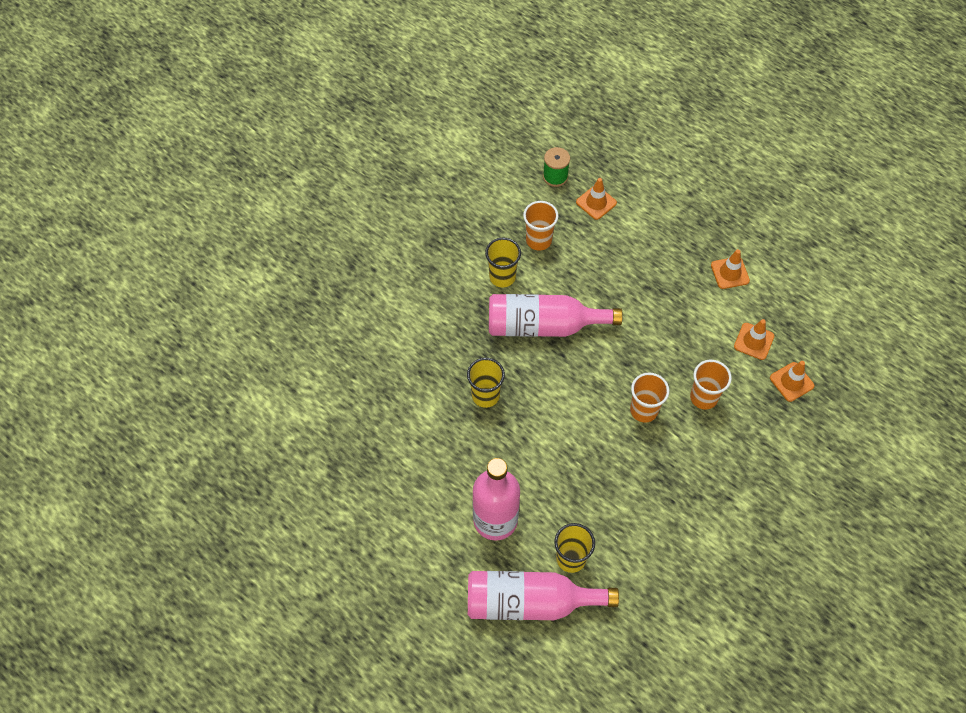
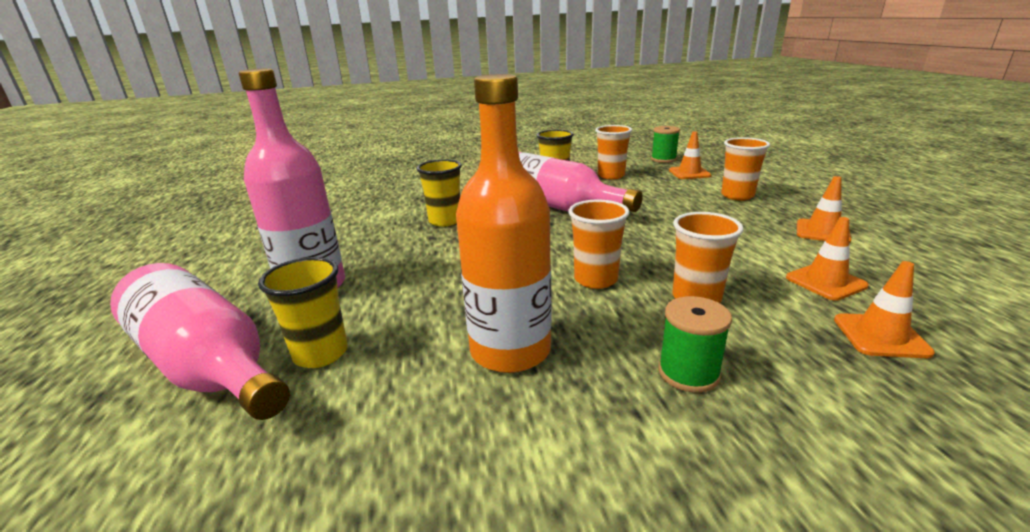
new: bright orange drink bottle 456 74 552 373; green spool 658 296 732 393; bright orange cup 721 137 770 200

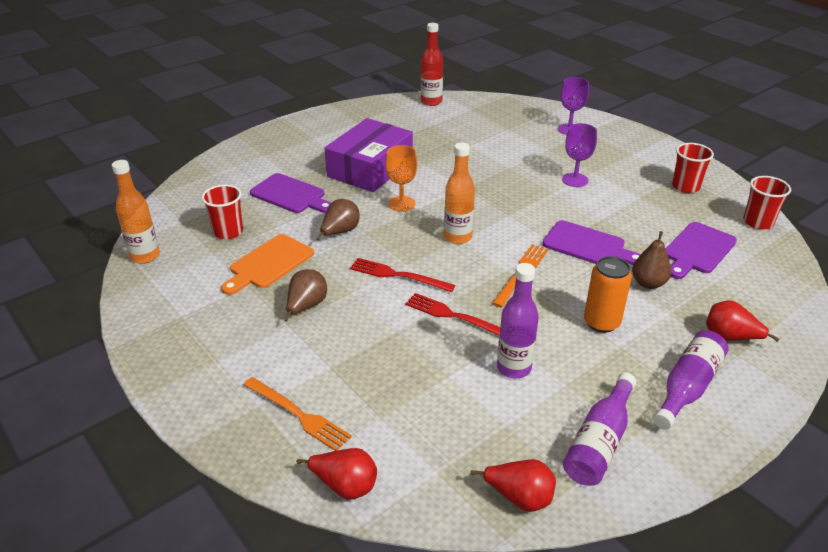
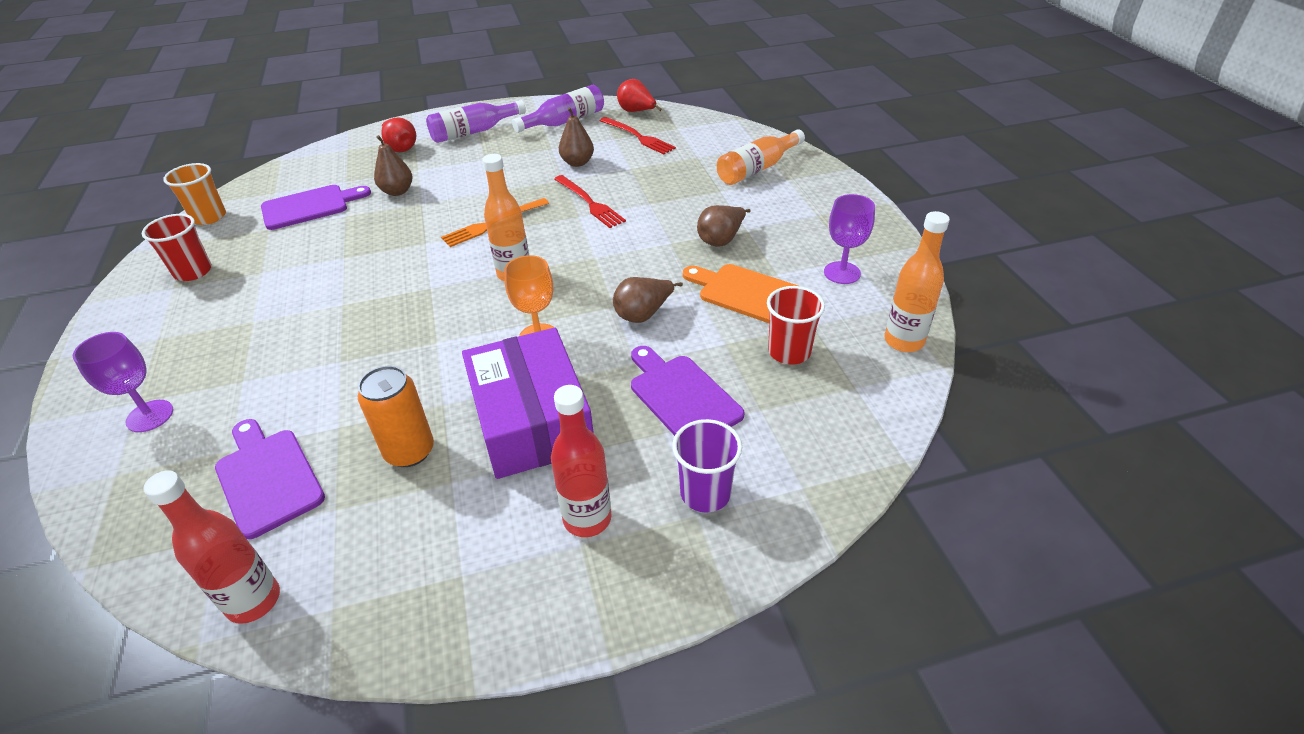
gone: scarlet pear fruit 296 448 377 500
new: scarlet drink bottle 551 385 612 537; royal purple cup 672 419 742 512
shifted: scarlet fork 350 258 455 292 to 600 117 676 155; royal purple bread board 542 220 641 265 to 215 419 325 539; royal purple goblet 562 123 597 187 to 824 194 875 284; bright orange tin 584 256 632 333 to 358 366 434 467
swapped: bright orange fork 244 377 352 451 to bright orange drink bottle 717 129 805 185; royal purple drink bottle 497 263 539 378 to dark brown pear fruit 559 107 594 167
repainted: scarlet cup 743 176 791 230 to bright orange cup 163 163 226 225
rotated: bright orange bread board 221 234 314 295 = 683 264 798 323 120 degrees counterclockwise; royal purple package 325 118 413 192 = 462 328 594 479 75 degrees counterclockwise

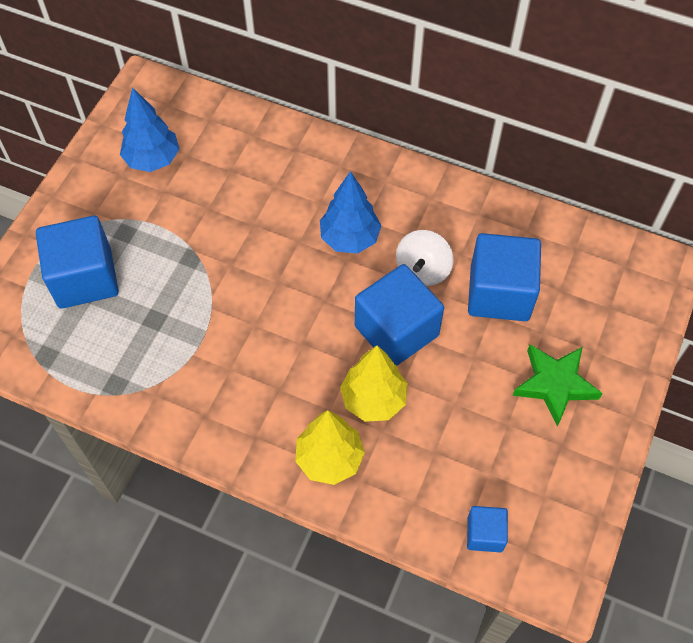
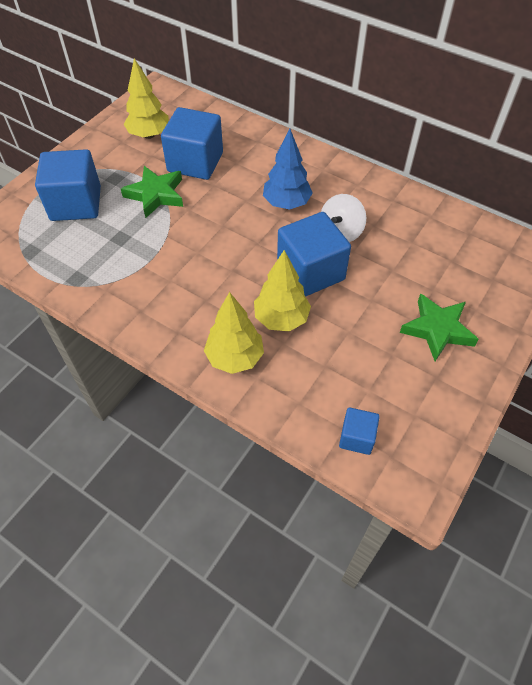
new: green five-pointed star 121 166 183 218
shifted: royal blue cube 468 233 541 321 to 161 107 223 180
repainted: royal blue fir tree 120 87 179 172 to bright yellow fir tree 124 58 169 139

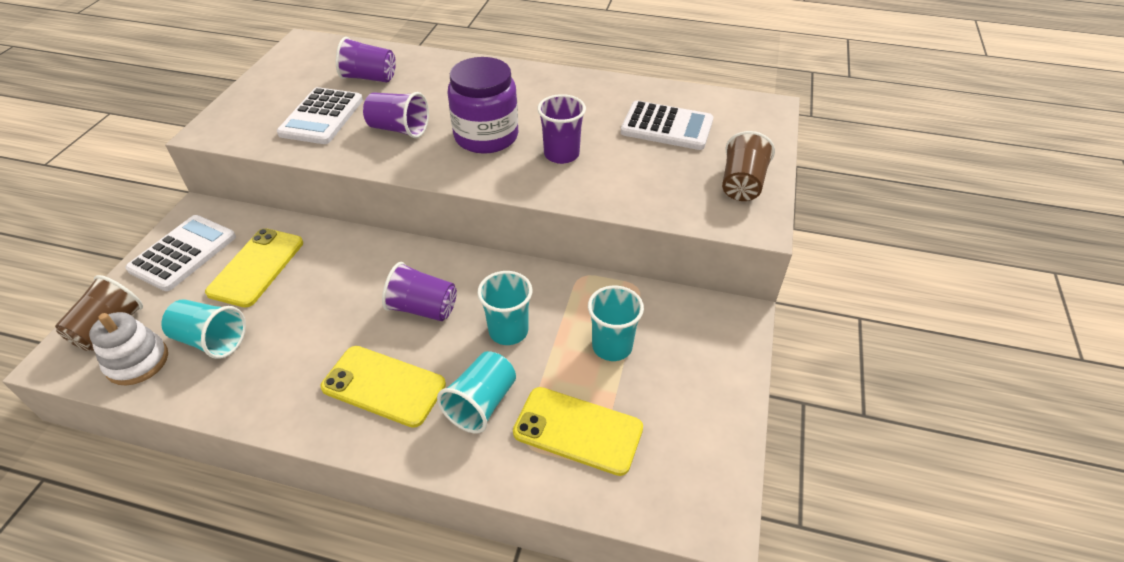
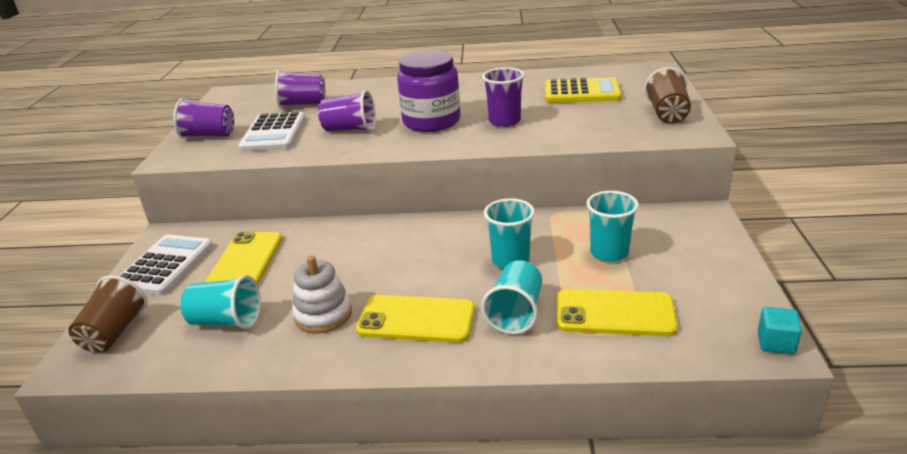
new: aqua cube 757 307 802 354
shifted: snow-white stacking rings 89 312 168 386 to 292 255 352 334; royal purple cup 382 262 457 321 to 174 98 234 138
repainted: snow-white pocket calculator 621 101 713 150 to bright yellow pocket calculator 545 77 622 103

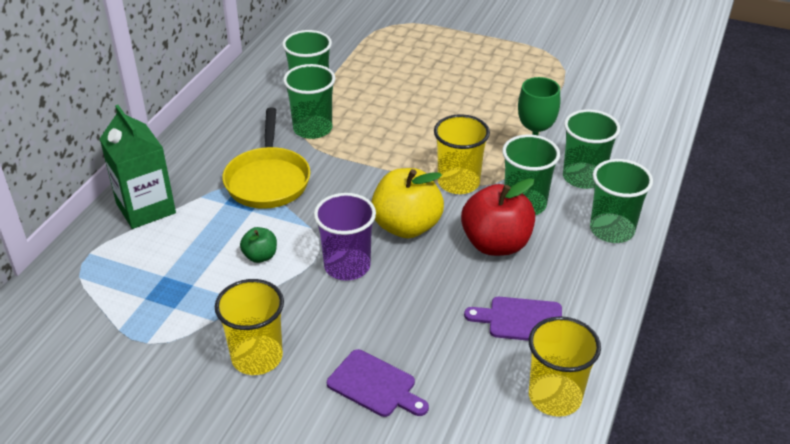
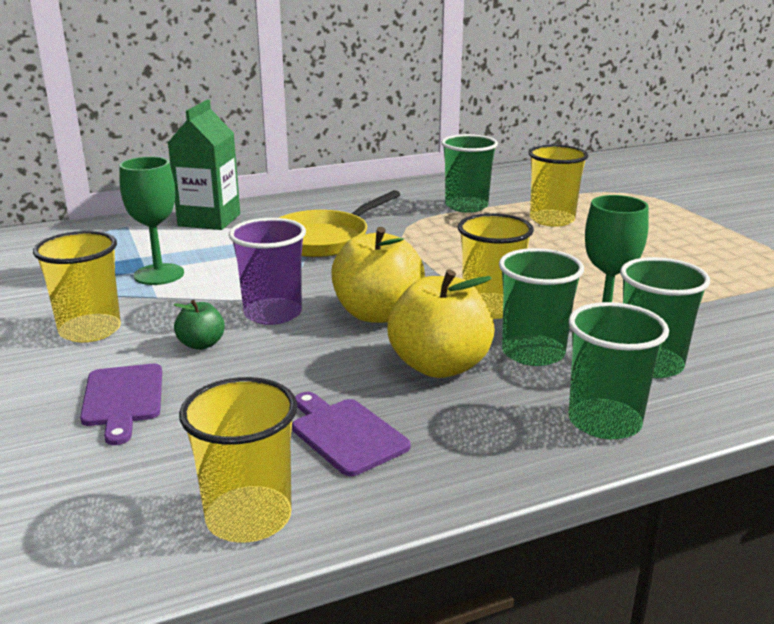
gone: green cup 283 64 335 139
new: green goblet 119 157 184 285; bright yellow cup 529 145 588 227
shifted: green toy apple 240 227 277 263 to 174 300 225 350
repainted: scarlet toy apple 461 178 535 256 to bright yellow toy apple 387 269 495 378

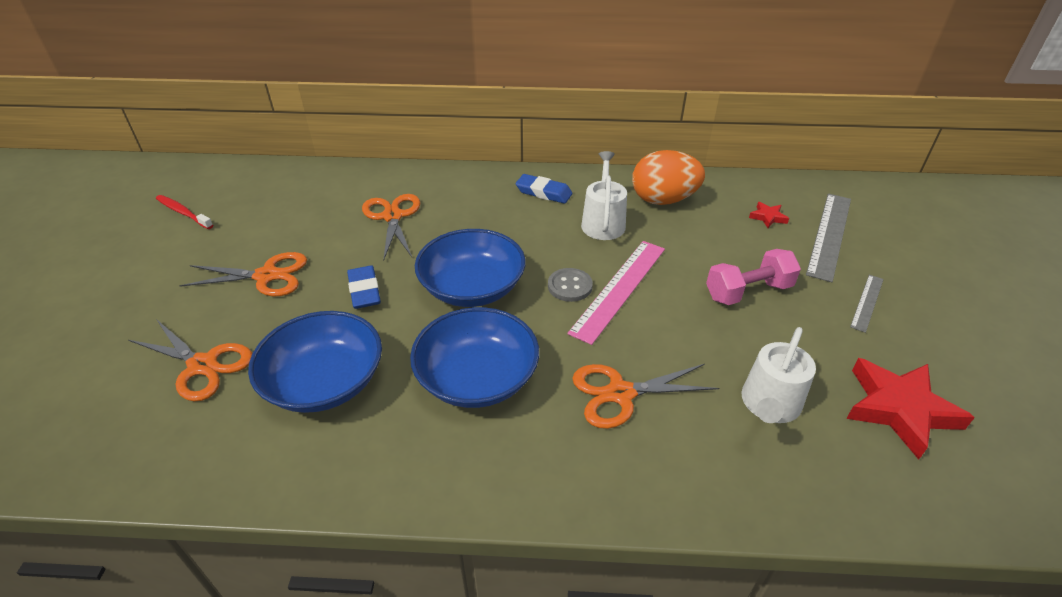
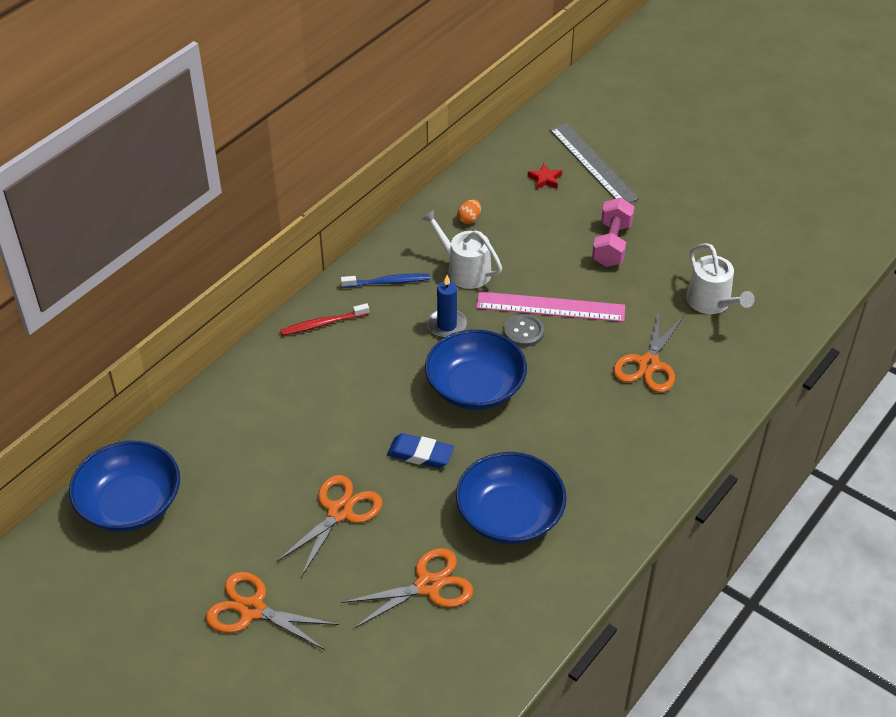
gone: scarlet five-pointed star 846 358 975 459; ash-grey straightedge 850 275 884 333
new: royal blue wax candle 427 275 467 338
shifted: scarlet tooth brush 156 195 213 229 to 280 303 369 336; bright orange pair of scissors 362 194 420 260 to 206 572 339 650; royal blue serving bowl 410 307 539 408 to 69 441 180 532
swapped: royal blue gum eraser 516 174 573 204 to royal blue tooth brush 341 274 430 288
rotated: pink straightedge 567 241 665 345 = 476 291 625 322 60 degrees counterclockwise
scaled: bright orange egg 632 150 705 205 = 457 199 481 224 x0.41

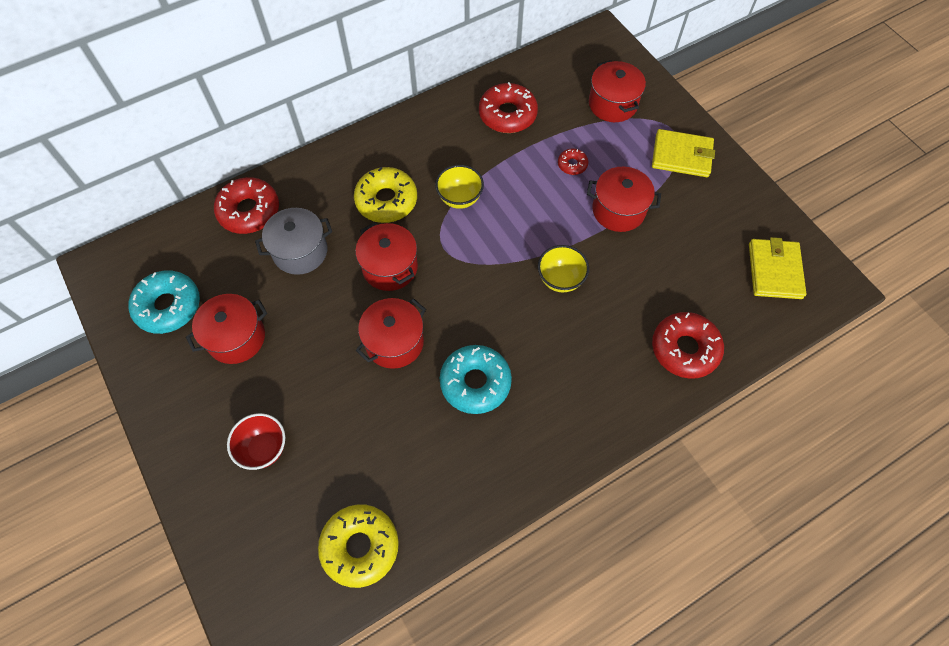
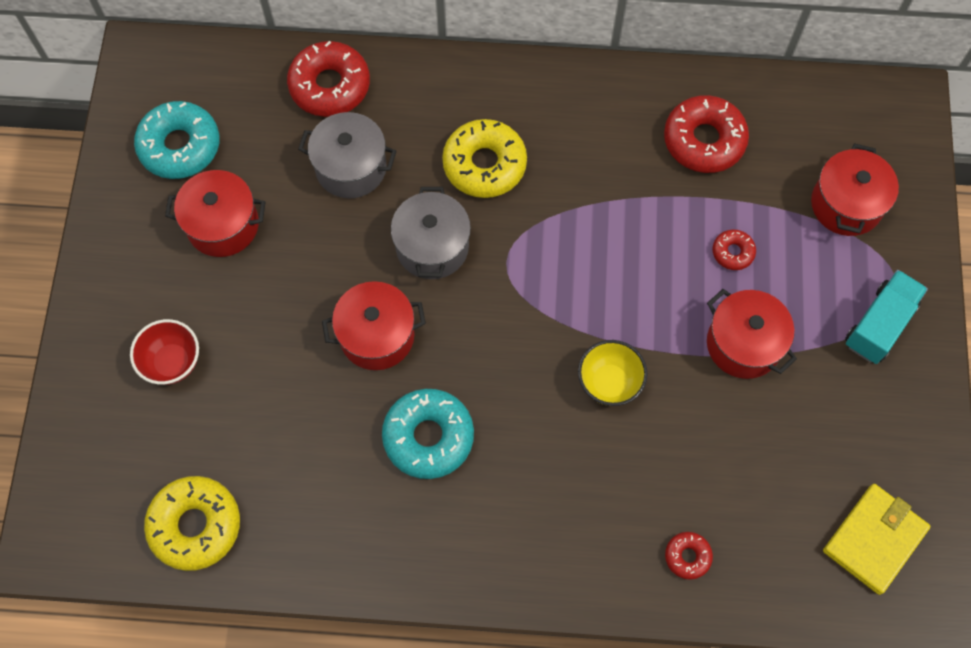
gone: bright yellow serving bowl 435 165 484 209
swapped: bright yellow card wallet 652 129 715 177 to aqua toy truck 845 270 928 364
repainted: scarlet cooking pot 355 222 418 291 to ash-grey cooking pot 391 187 471 279
scaled: scarlet doughnut 652 312 724 379 = 665 532 713 580 x0.50

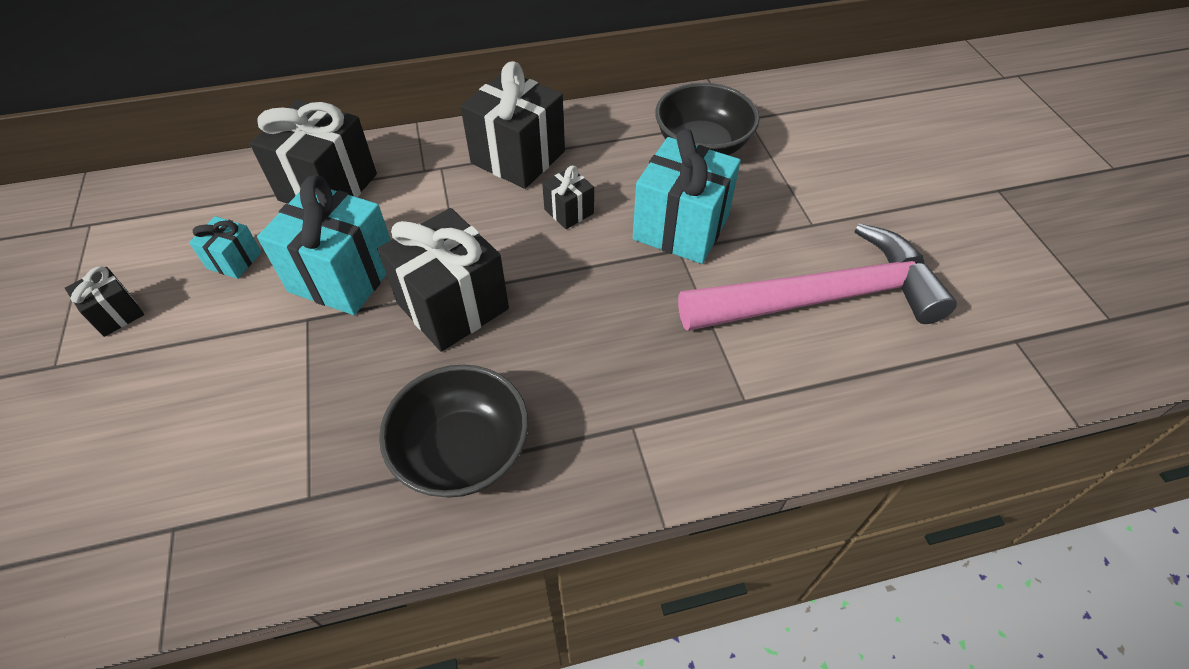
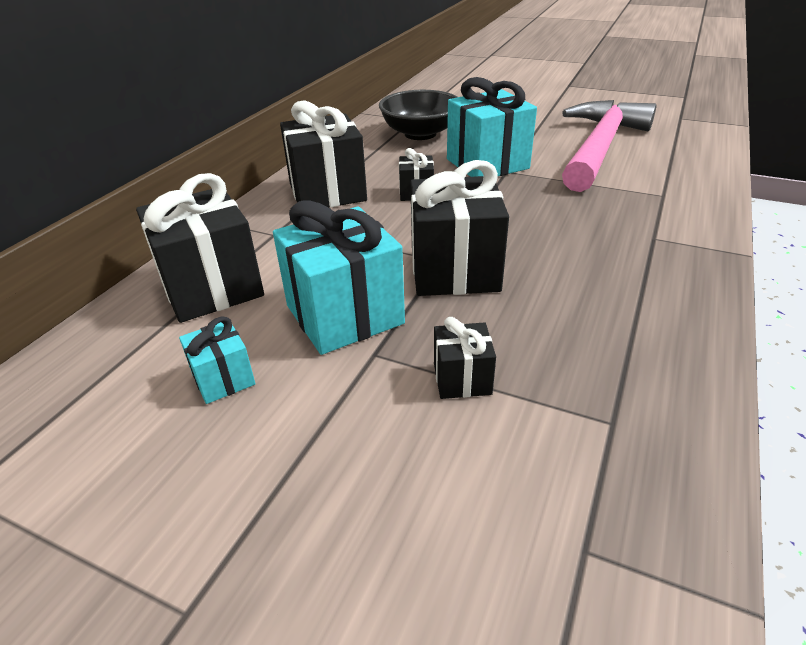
gone: black serving bowl 379 365 529 497
shifted: black gift 65 266 144 337 to 434 317 496 399

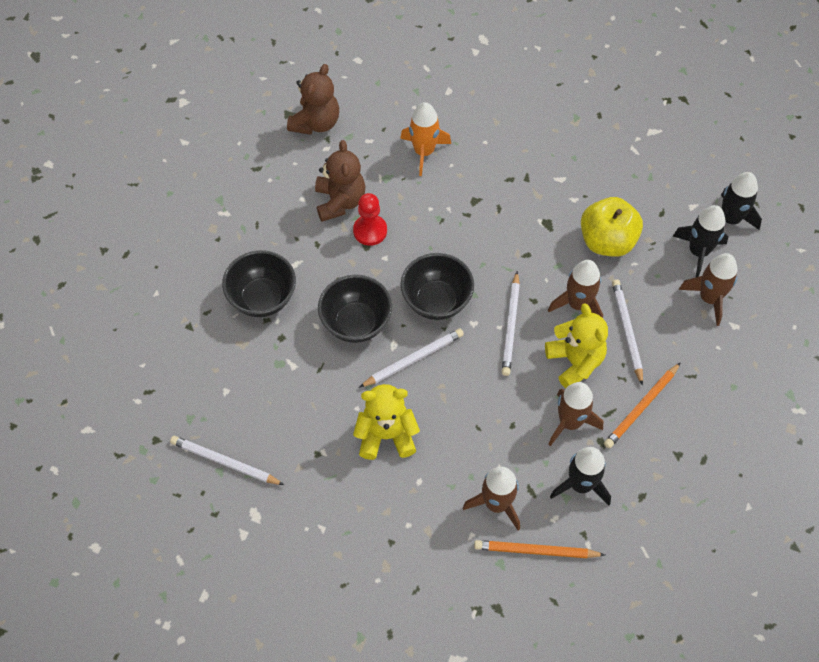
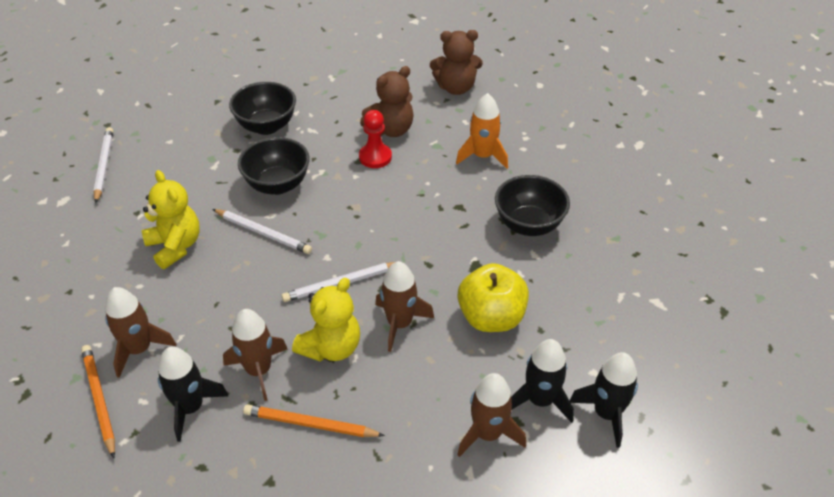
gone: snow-white lead pencil 612 279 643 386
shifted: black serving bowl 401 253 474 320 to 495 175 570 236

